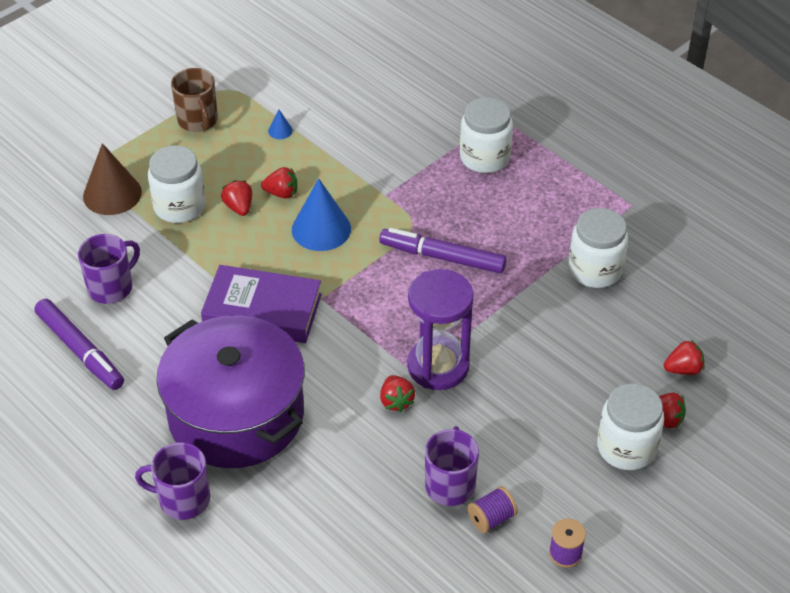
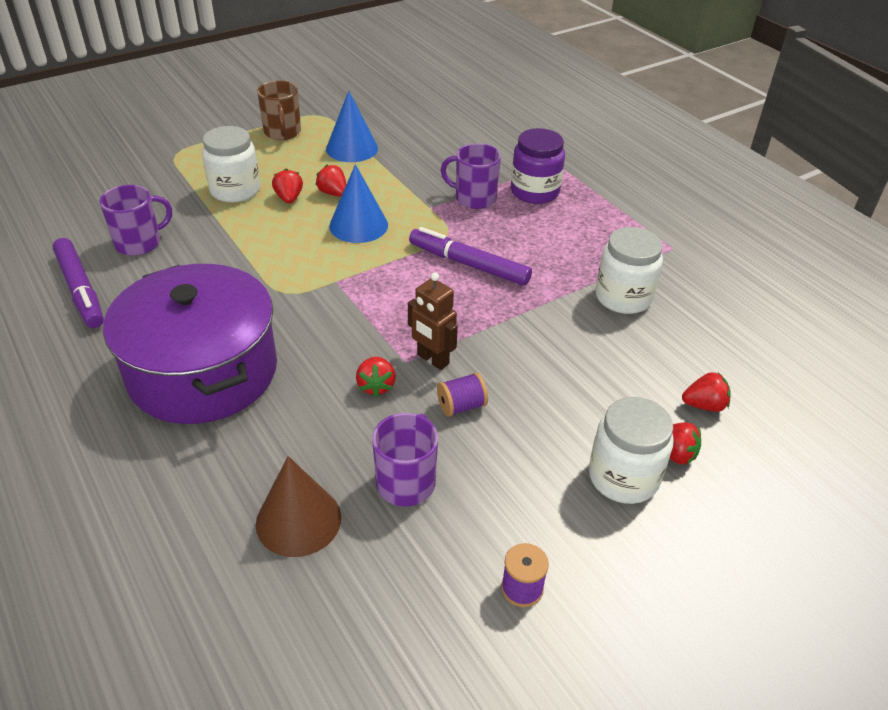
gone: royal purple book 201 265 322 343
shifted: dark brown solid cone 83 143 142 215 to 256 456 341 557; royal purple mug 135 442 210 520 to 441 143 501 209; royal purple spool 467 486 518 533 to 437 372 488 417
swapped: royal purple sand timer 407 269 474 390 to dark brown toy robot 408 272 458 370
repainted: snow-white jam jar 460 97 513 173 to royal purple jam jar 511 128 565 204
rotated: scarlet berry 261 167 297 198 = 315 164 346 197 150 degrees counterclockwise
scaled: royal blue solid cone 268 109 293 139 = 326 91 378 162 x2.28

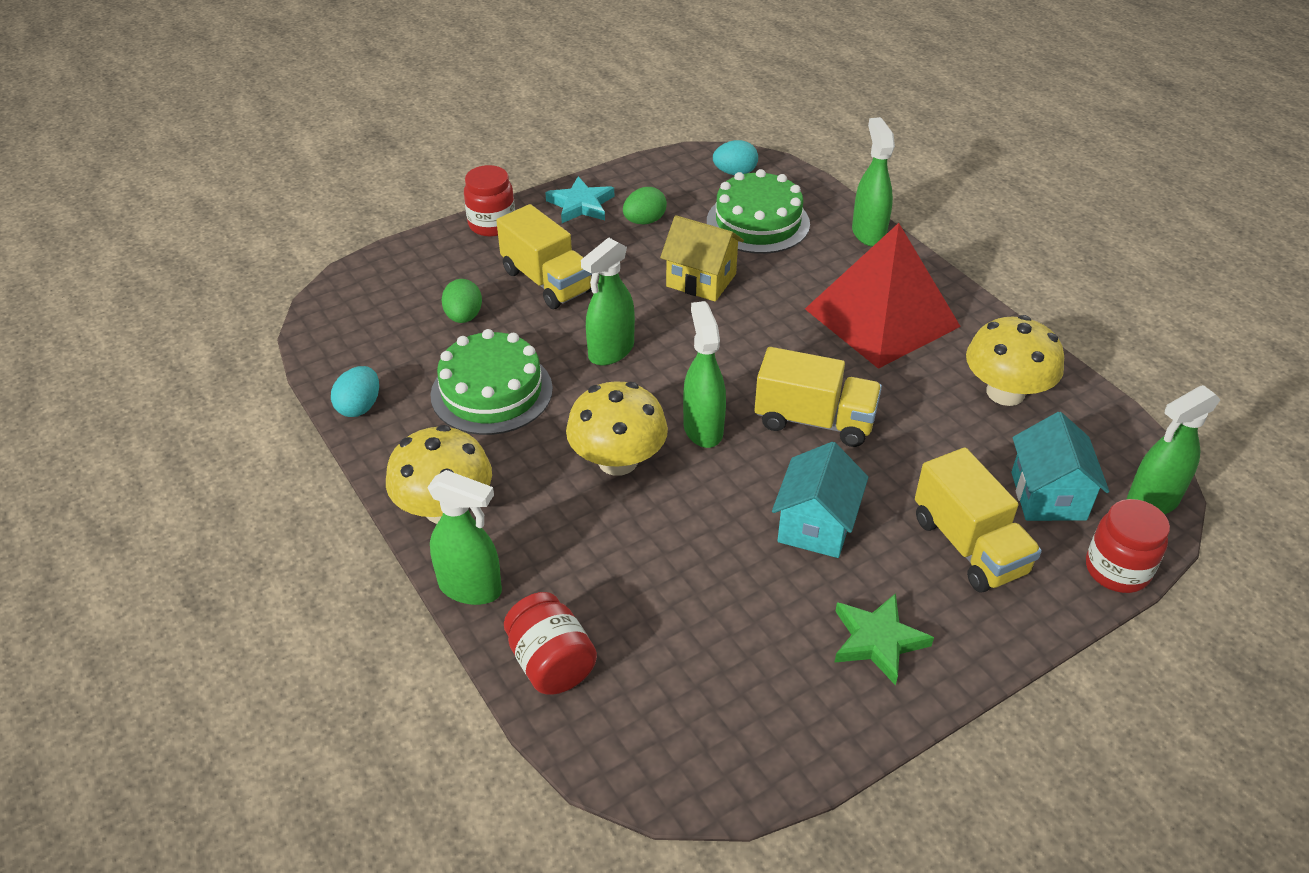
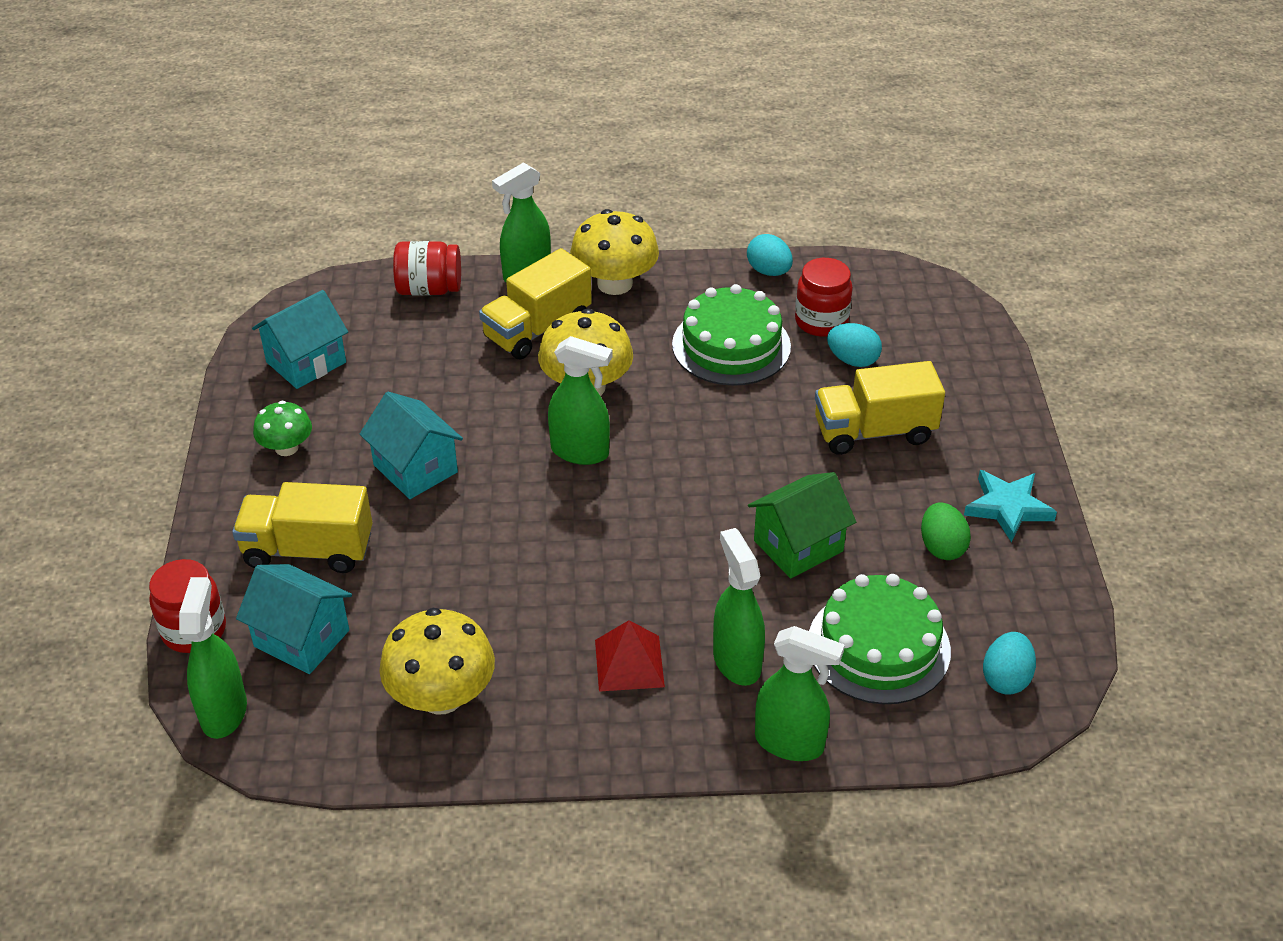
new: aqua toy house 252 290 348 389
shifted: scarlet jam jar 464 165 515 237 to 795 258 853 337; green spray cleaner 581 238 635 365 to 713 528 765 686; bright yellow toy truck 754 347 882 447 to 479 248 592 359
swapped: green five-pointed star 834 593 934 686 to green mushroom 253 401 312 456
repainted: green egg 441 279 482 323 to aqua egg 827 323 882 367; bright yellow toy house 660 215 744 302 to green toy house 748 472 856 579
scaled: scarlet solid pyramid 805 223 961 369 = 595 620 665 692 x0.47

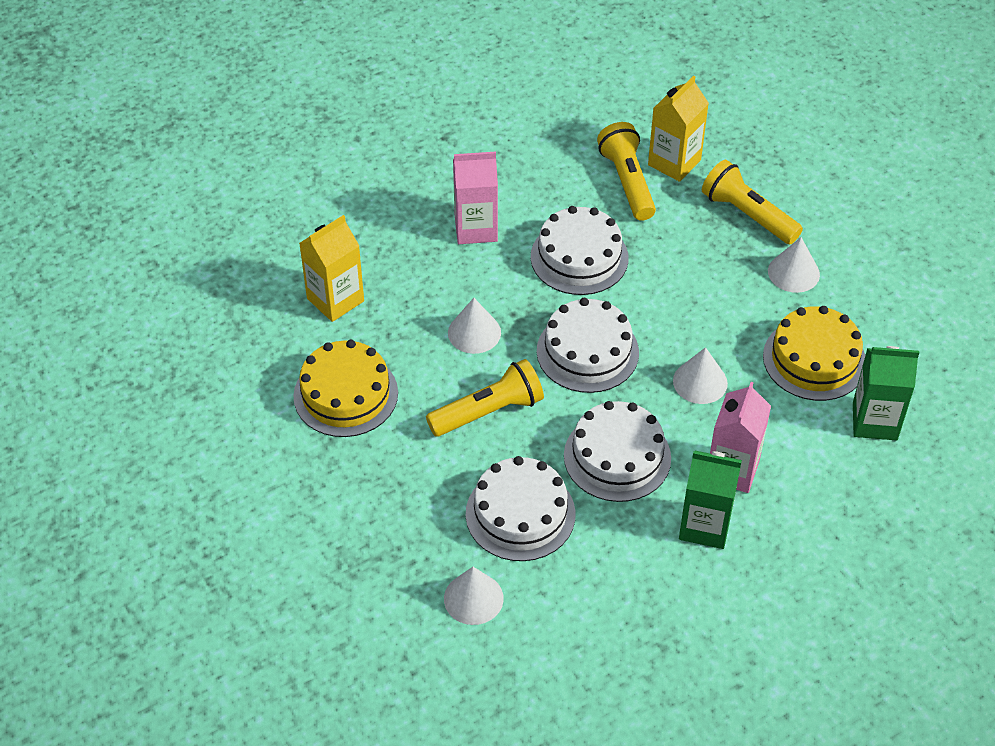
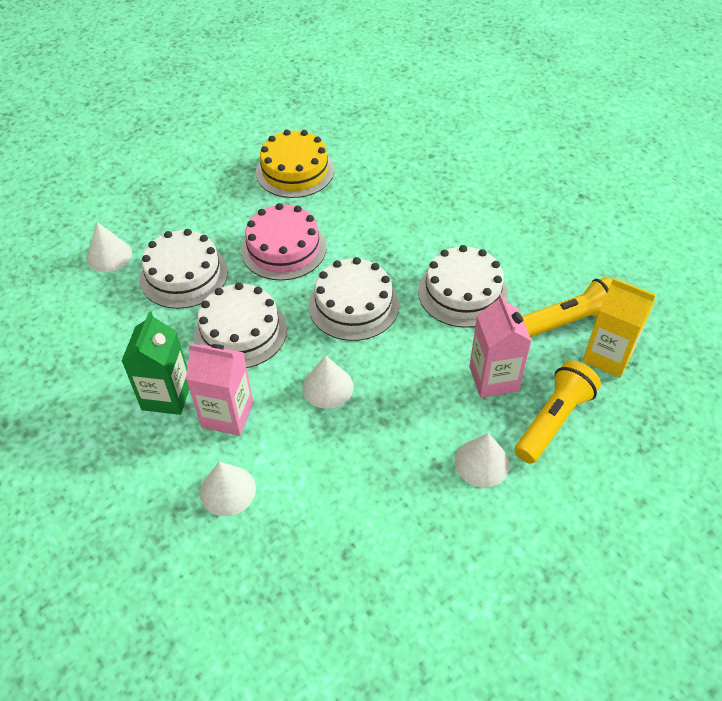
gone: bright yellow juice carton 299 215 364 322; bright yellow gateau 763 306 865 401; green juice carton 853 346 919 440
shifted: snow-white solid cone 448 298 501 354 to 200 462 256 516; pink juice carton 453 152 498 244 to 469 294 532 398
swapped: bright yellow pocket torch 426 359 544 437 to pink gateau 241 203 327 281

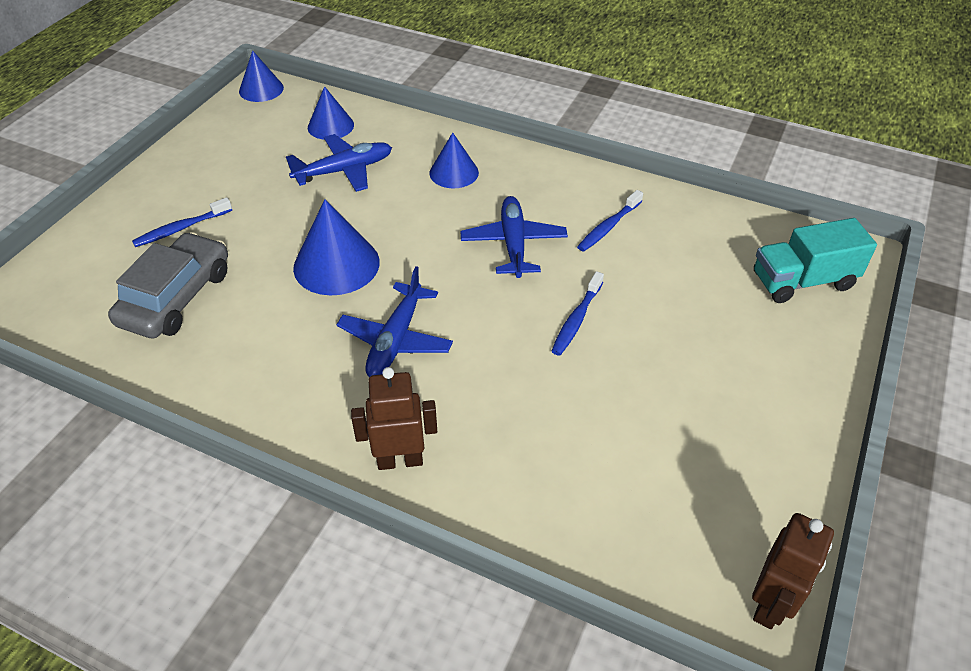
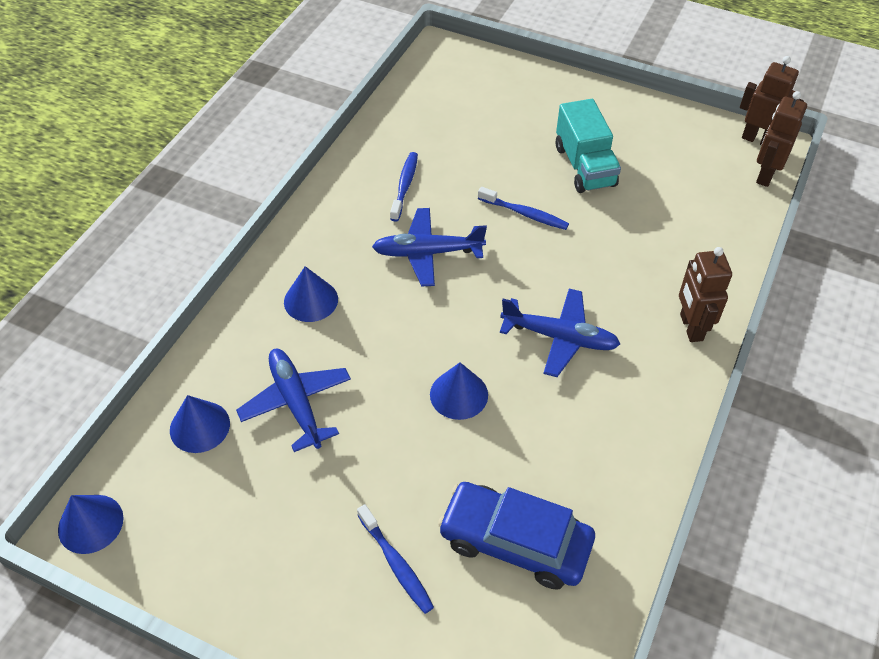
new: dark brown toy robot 756 91 807 187
shifted: aqua toy truck 754 218 877 303 to 556 99 621 193
repainted: ash-grey automobile 108 232 228 339 to royal blue automobile 438 482 595 590
rotated: royal blue tooth brush 577 190 643 252 = 390 152 418 222 120 degrees counterclockwise
scaled: royal blue solid cone 293 199 380 295 = 430 362 488 420 x0.64

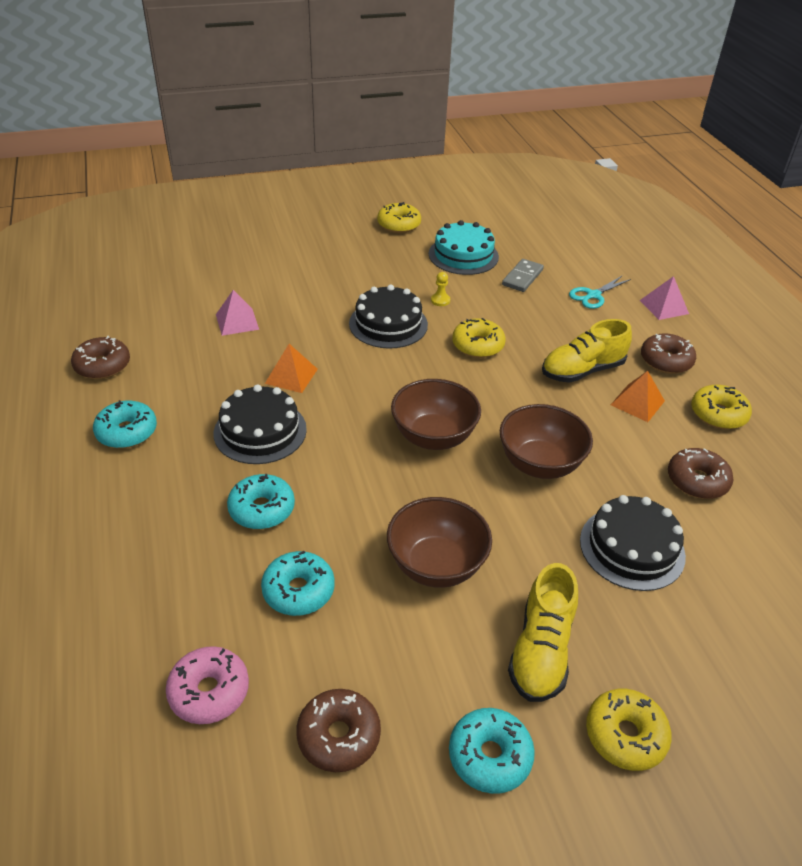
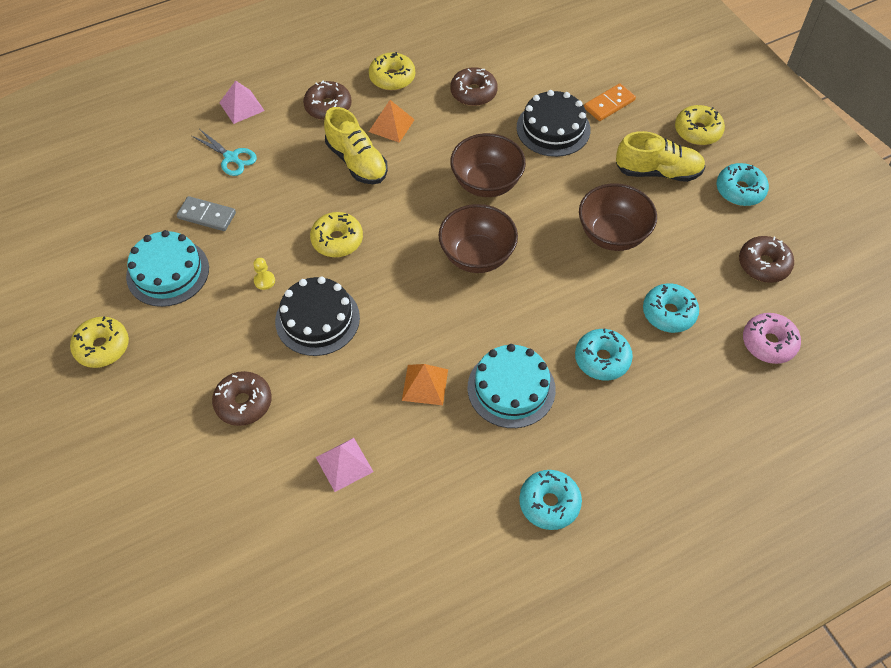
new: bright orange domino piece 584 83 636 121
shifted: dark brown doughnut 71 336 130 379 to 212 371 272 426
repainted: black gateau 214 384 307 464 to aqua gateau 468 344 556 428

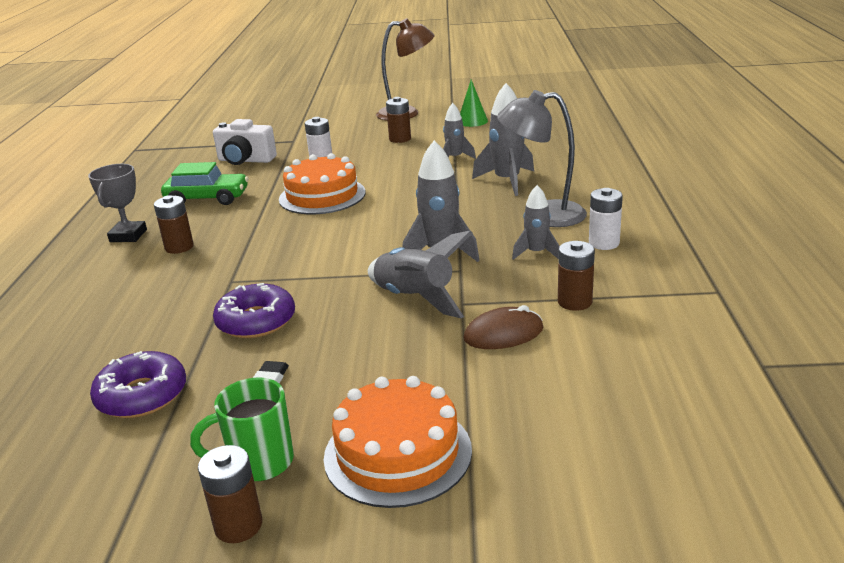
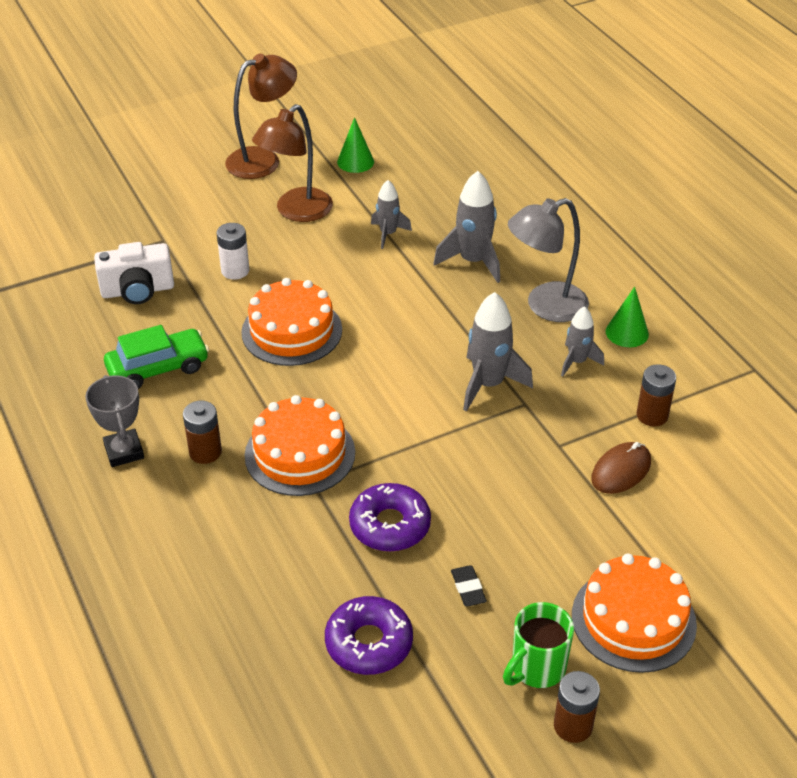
gone: ash-grey toy rocket 368 230 473 318
new: bright orange gateau 244 395 355 496
swapped: dark brown AA battery 386 97 411 143 to dark brown reading lamp 252 104 333 222; snow-white AA battery 589 188 623 250 to green solid cone 606 287 649 347

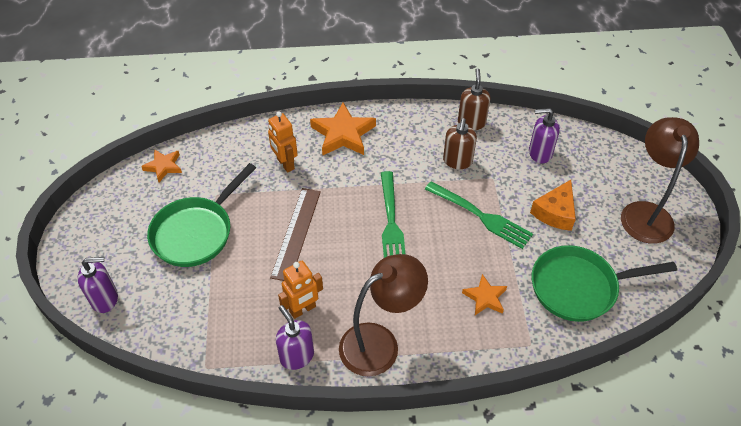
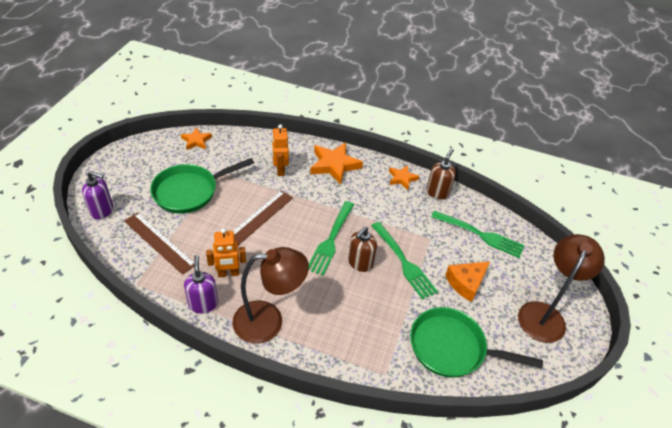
new: dark brown straightedge 124 212 194 275
shifted: dark brown soap dispenser 443 118 477 169 to 348 227 377 272; bright orange five-pointed star 462 274 507 315 to 389 165 419 190
swapped: royal purple soap dispenser 529 108 560 164 to green fork 431 210 525 258

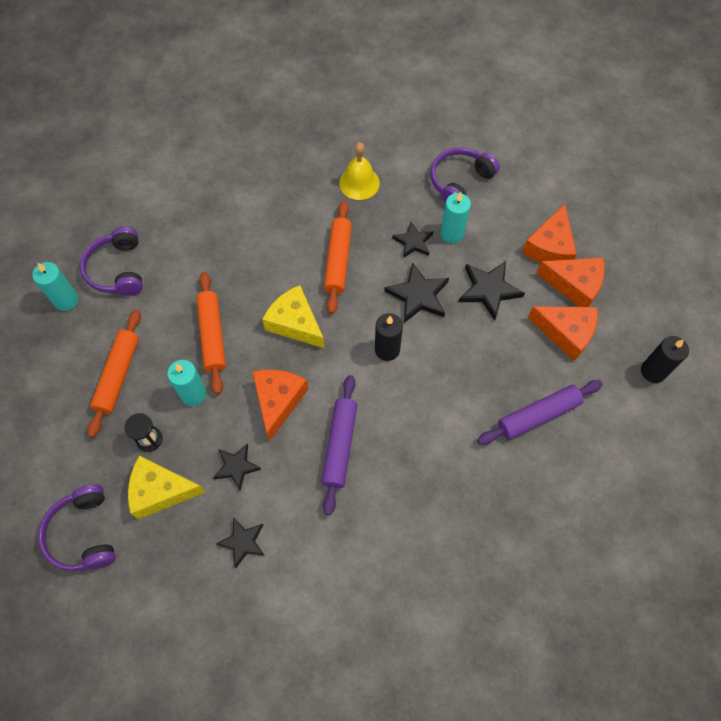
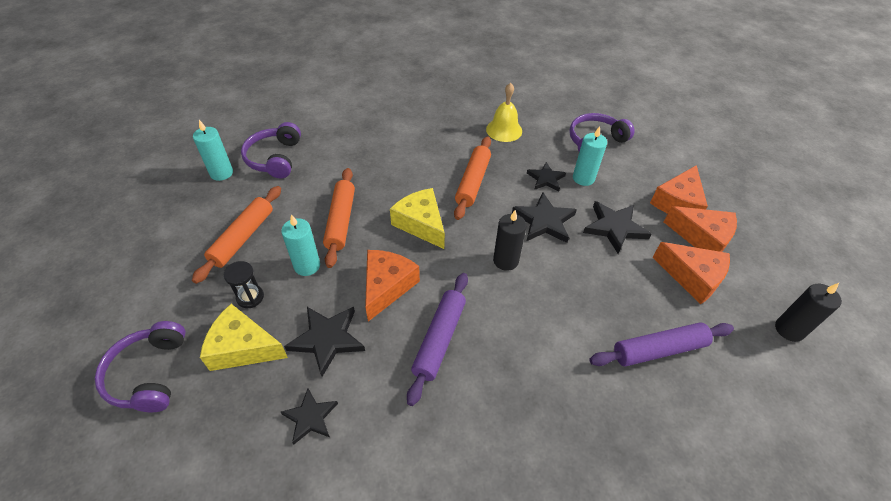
scaled: black five-pointed star 213 444 261 490 = 284 307 365 377 x1.53

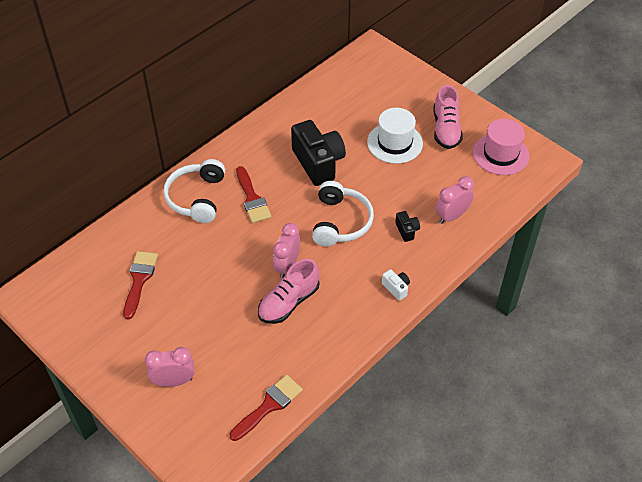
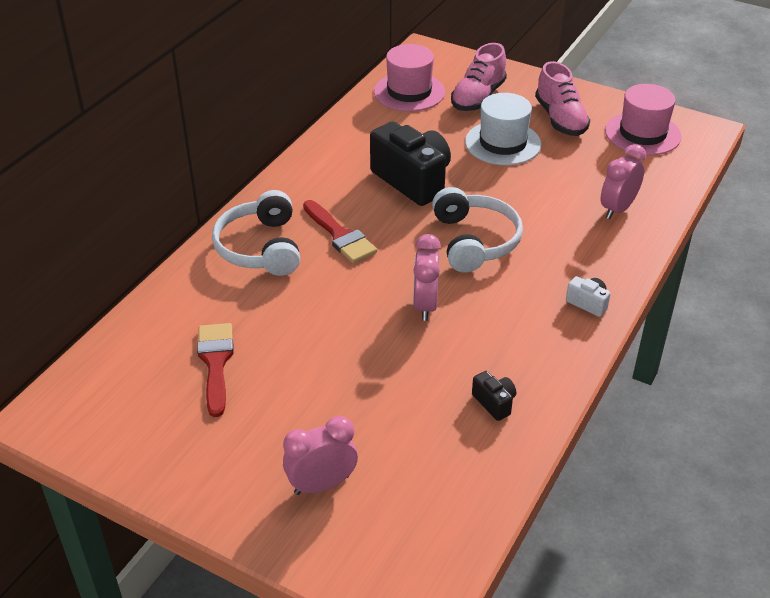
gone: scarlet brush 230 375 303 441
new: pink hat 374 44 445 112
shifted: pink shoe 258 259 319 324 to 451 43 507 111; black photo camera 395 211 420 242 to 472 371 516 421

